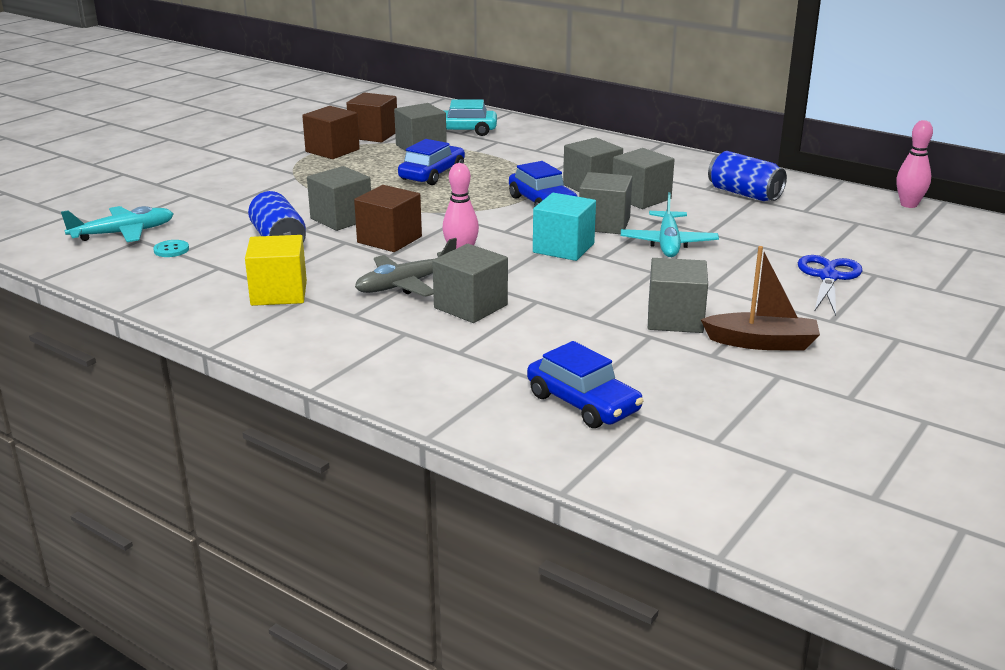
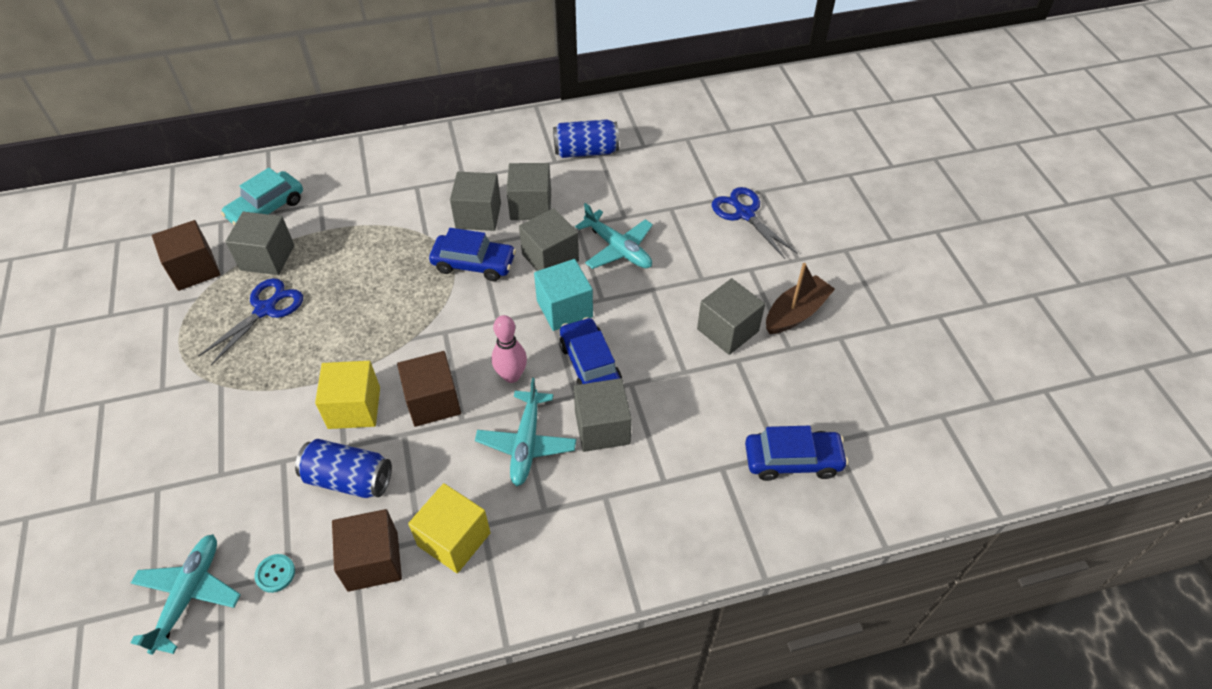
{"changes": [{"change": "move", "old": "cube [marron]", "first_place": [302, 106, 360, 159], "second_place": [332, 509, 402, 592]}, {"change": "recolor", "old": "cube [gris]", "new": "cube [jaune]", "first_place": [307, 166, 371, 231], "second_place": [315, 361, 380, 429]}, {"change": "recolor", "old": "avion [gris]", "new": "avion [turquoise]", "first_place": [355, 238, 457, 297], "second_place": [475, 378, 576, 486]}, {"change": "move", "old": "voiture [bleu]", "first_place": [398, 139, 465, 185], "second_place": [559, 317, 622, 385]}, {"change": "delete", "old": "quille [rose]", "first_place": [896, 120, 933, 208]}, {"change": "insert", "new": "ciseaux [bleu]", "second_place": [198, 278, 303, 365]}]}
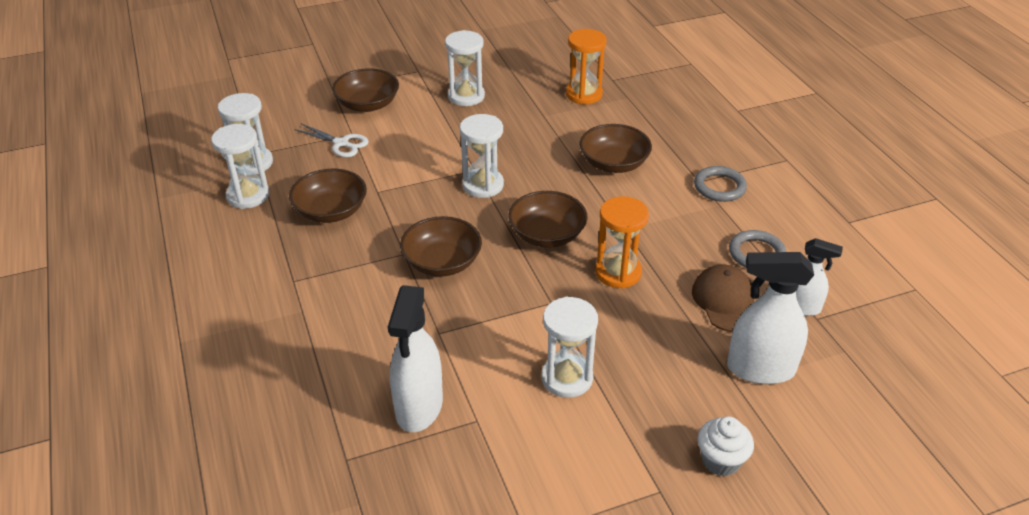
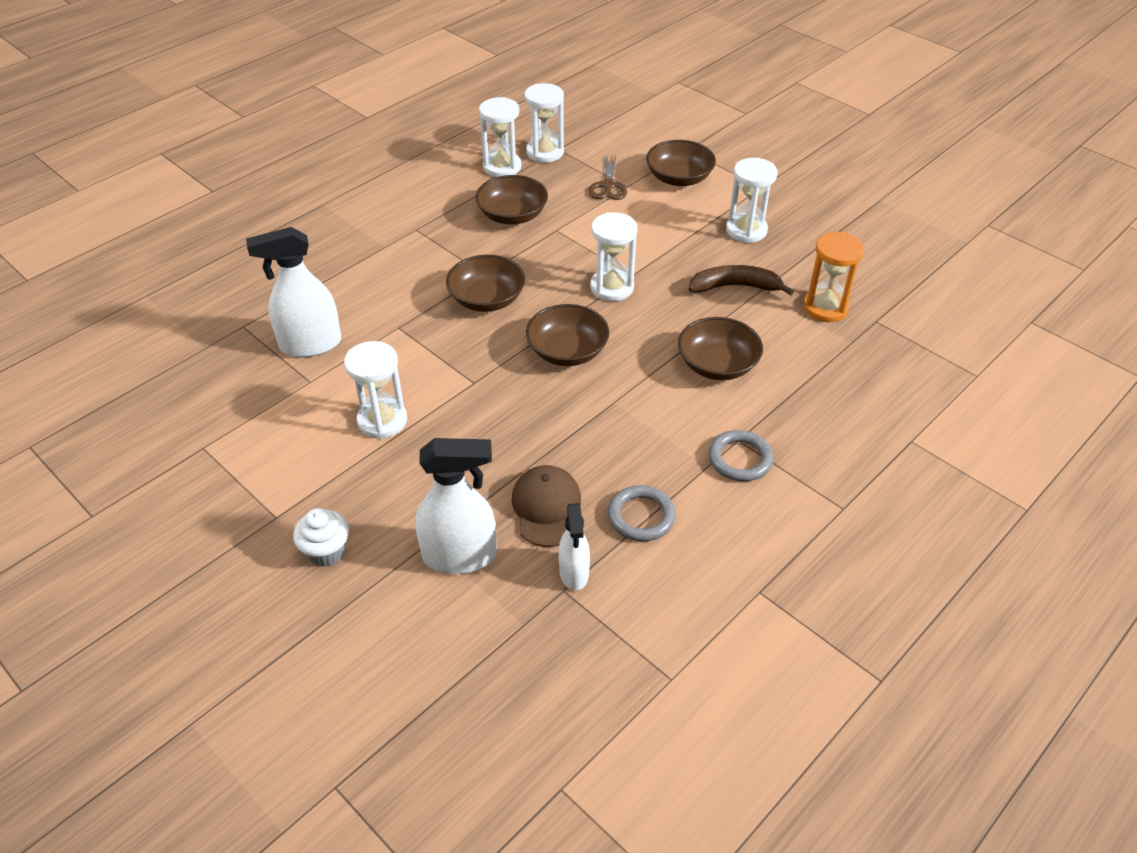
{"changes": [{"change": "recolor", "old": "ciseaux [blanc]", "new": "ciseaux [marron]", "first_place": [294, 124, 369, 157], "second_place": [589, 154, 627, 200]}, {"change": "delete", "old": "sablier [orange]", "first_place": [595, 196, 649, 289]}, {"change": "rotate", "old": "casquette [marron]", "first_place": [692, 264, 754, 332], "second_place": [512, 465, 581, 547], "degrees": -60}, {"change": "rotate", "old": "vaporisateur [blanc]", "first_place": [727, 252, 814, 384], "second_place": [415, 438, 497, 574], "degrees": 105}, {"change": "insert", "new": "banane [marron]", "second_place": [689, 265, 794, 295]}]}
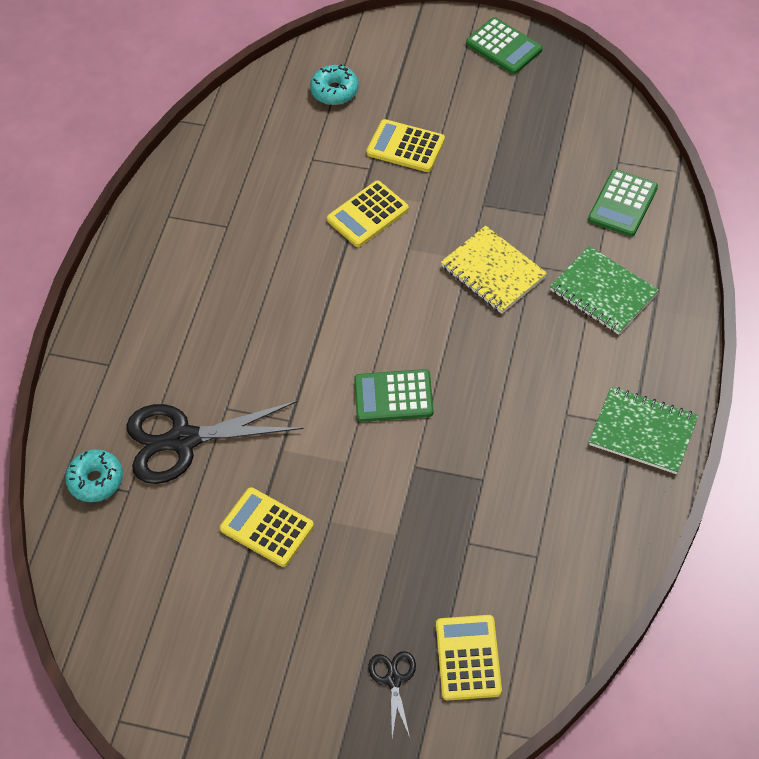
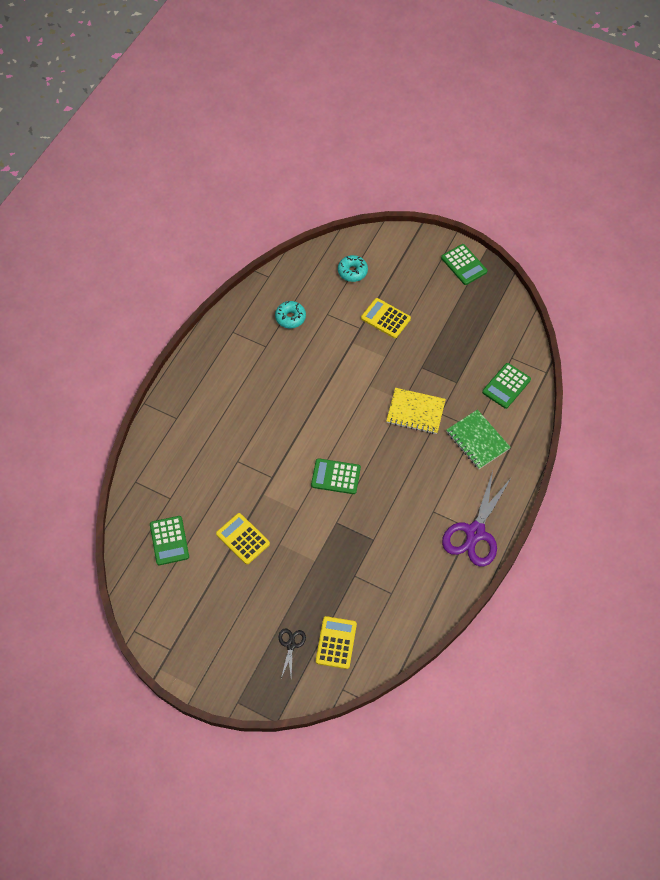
{"changes": [{"change": "move", "old": "beignet [turquoise]", "first_place": [65, 450, 123, 502], "second_place": [275, 301, 306, 328]}, {"change": "delete", "old": "ciseaux [noir]", "first_place": [126, 401, 304, 484]}, {"change": "delete", "old": "calculatrice [jaune]", "first_place": [327, 181, 409, 247]}, {"change": "rotate", "old": "carnet [jaune]", "first_place": [441, 226, 547, 314], "second_place": [386, 388, 446, 434], "degrees": -45}, {"change": "replace", "old": "carnet [vert]", "new": "ciseaux [violet]", "first_place": [589, 387, 698, 474], "second_place": [442, 471, 512, 566]}, {"change": "insert", "new": "calculatrice [vert]", "second_place": [150, 516, 189, 565]}]}
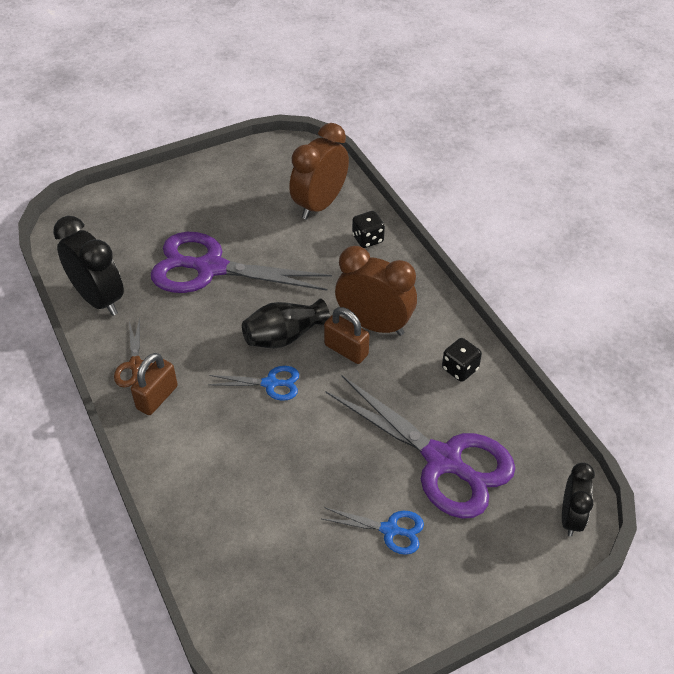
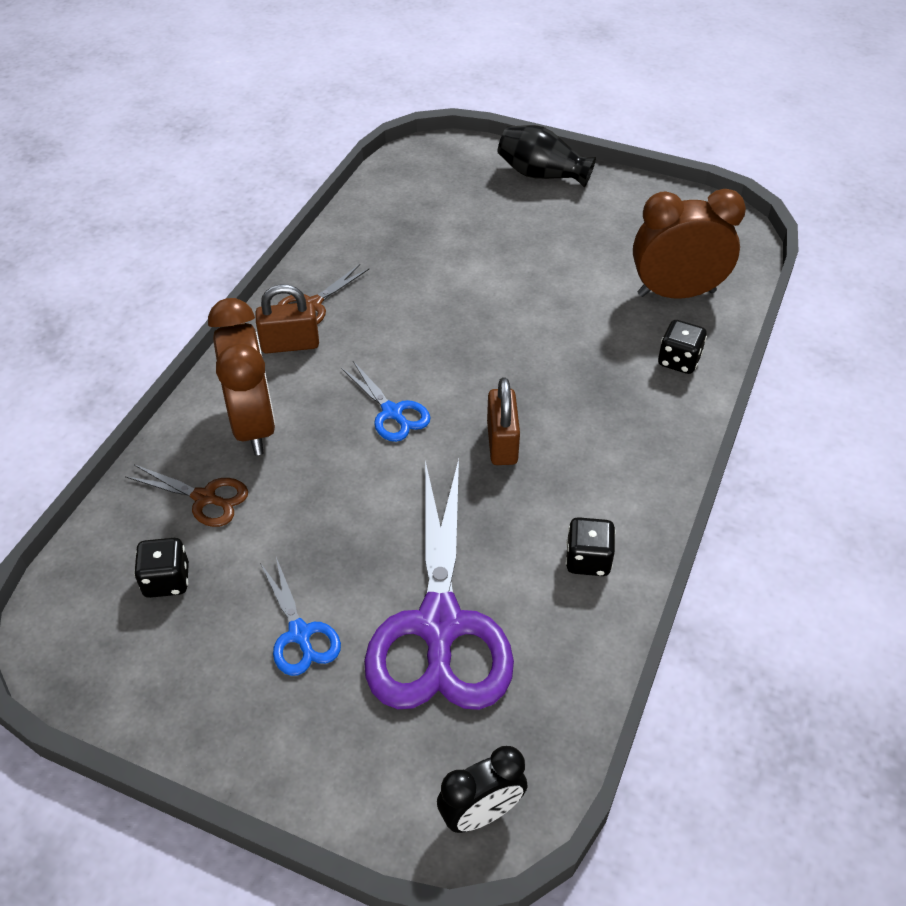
{"changes": [{"change": "delete", "old": "réveil [noir]", "first_place": [53, 216, 124, 316]}, {"change": "delete", "old": "ciseaux [violet]", "first_place": [151, 232, 332, 293]}, {"change": "move", "old": "vase [noir]", "first_place": [242, 299, 330, 348], "second_place": [497, 125, 596, 188]}, {"change": "move", "old": "réveil [marron]", "first_place": [335, 246, 417, 336], "second_place": [208, 298, 276, 455]}, {"change": "insert", "new": "ciseaux [marron]", "second_place": [125, 464, 248, 527]}, {"change": "insert", "new": "dé [noir]", "second_place": [134, 538, 189, 598]}]}
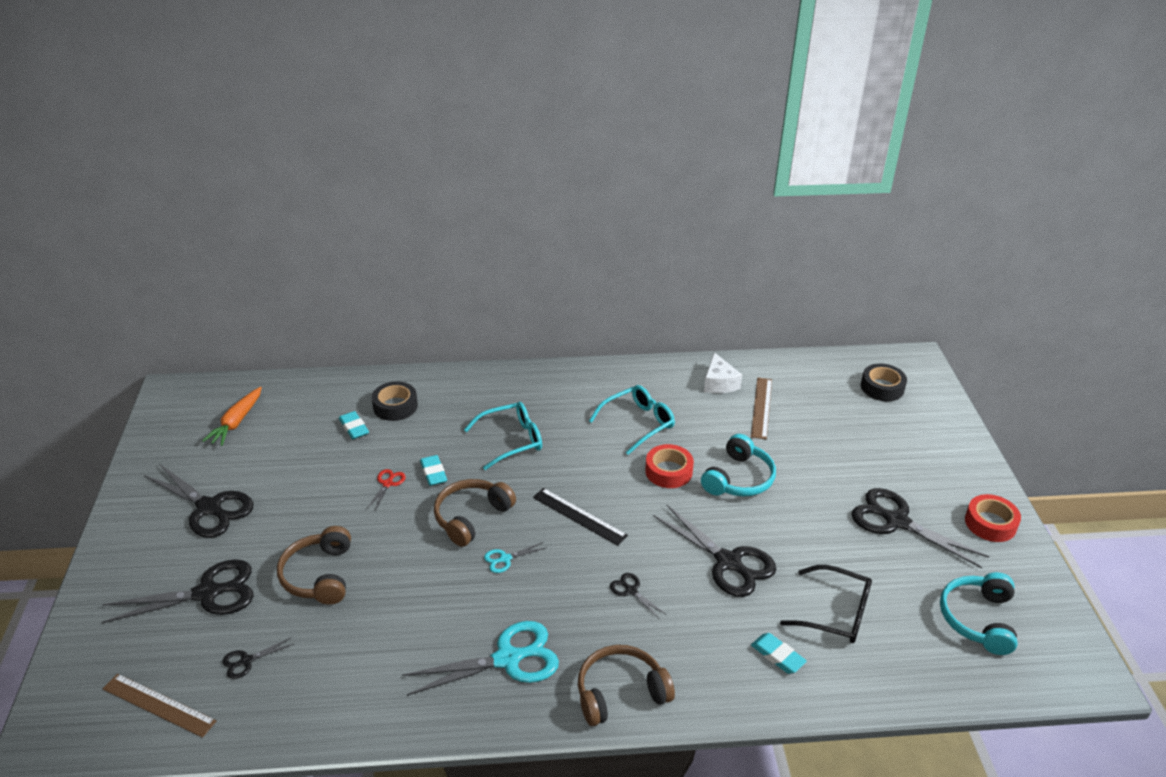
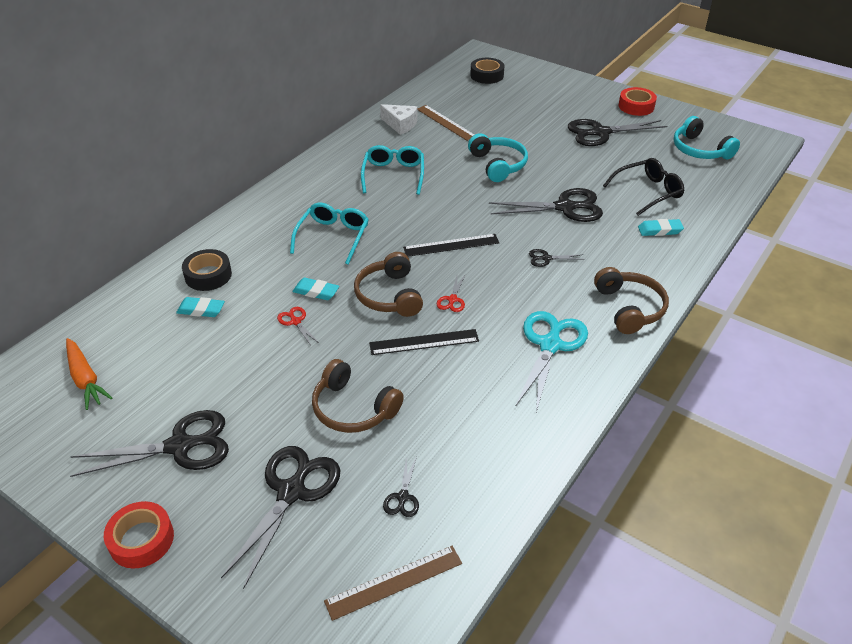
{"changes": [{"change": "recolor", "old": "ciseaux [turquoise]", "new": "ciseaux [rouge]", "first_place": [484, 542, 547, 573], "second_place": [437, 275, 465, 312]}, {"change": "rotate", "old": "casque audio [marron]", "first_place": [578, 645, 675, 726], "second_place": [594, 267, 669, 334], "degrees": 150}, {"change": "move", "old": "ruban adhésif [rouge]", "first_place": [645, 444, 694, 488], "second_place": [104, 501, 174, 569]}, {"change": "insert", "new": "règle [noir]", "second_place": [369, 329, 479, 355]}]}
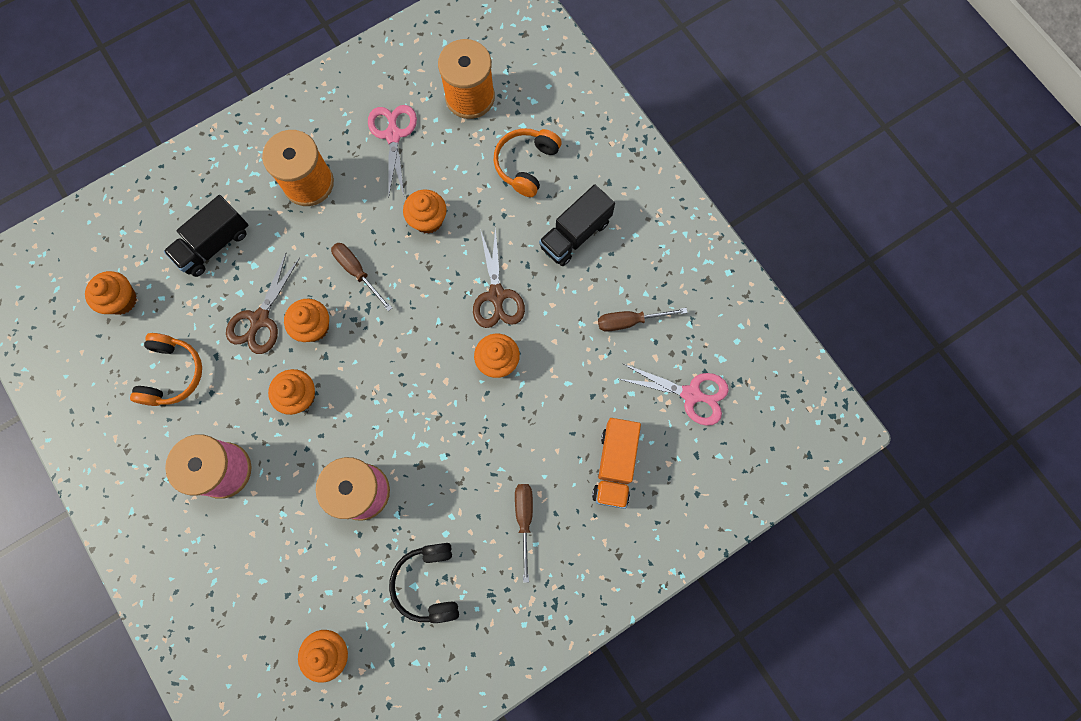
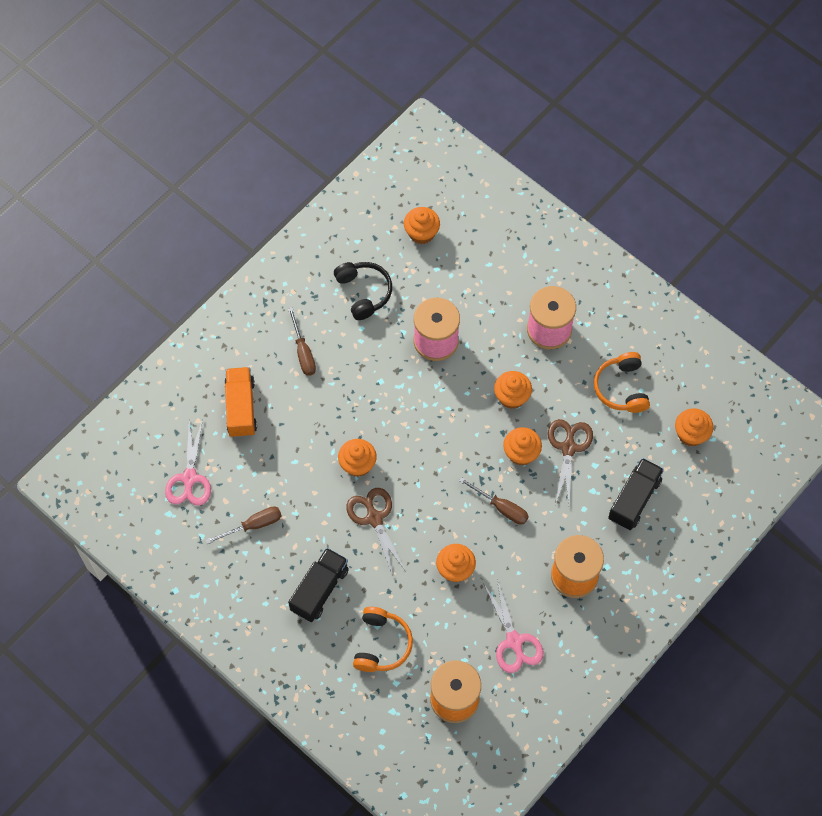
{"changes": [{"change": "rotate", "old": "ciseaux [rose]", "first_place": [619, 364, 729, 426], "second_place": [165, 419, 211, 506], "degrees": -90}]}
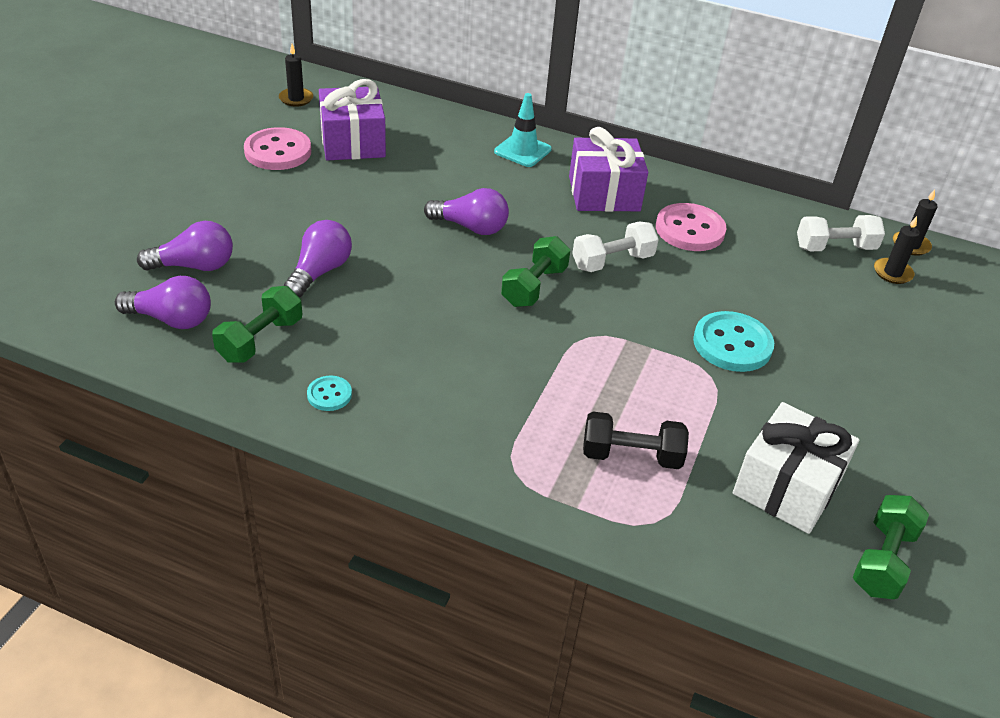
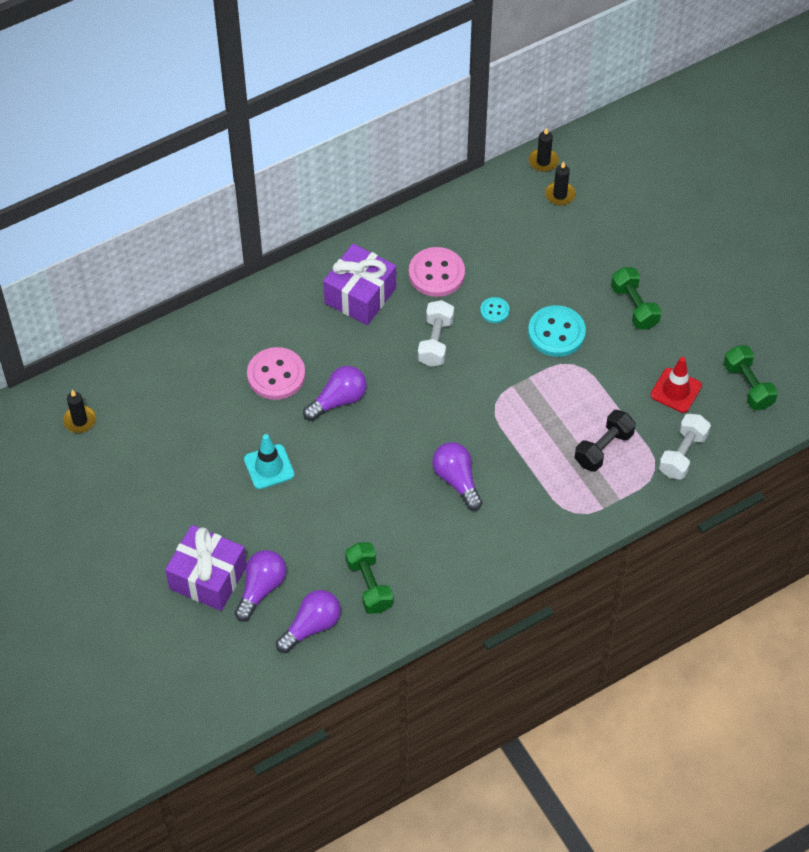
{"changes": [{"change": "move", "old": "bouton [rose]", "first_place": [244, 127, 311, 170], "second_place": [247, 347, 305, 400]}, {"change": "move", "old": "ampoule [violet]", "first_place": [284, 220, 352, 298], "second_place": [432, 442, 483, 511]}, {"change": "move", "old": "bouton [turquoise]", "first_place": [307, 376, 352, 411], "second_place": [480, 297, 510, 323]}, {"change": "move", "old": "cadeau [violet]", "first_place": [319, 79, 386, 161], "second_place": [165, 525, 247, 611]}, {"change": "move", "old": "cône de chantier [turquoise]", "first_place": [494, 93, 552, 167], "second_place": [244, 434, 295, 489]}, {"change": "move", "old": "haltère [vert]", "first_place": [501, 236, 570, 307], "second_place": [611, 267, 662, 329]}, {"change": "replace", "old": "cadeau [blanc]", "new": "cône de chantier [rouge]", "first_place": [733, 402, 859, 534], "second_place": [650, 357, 702, 413]}, {"change": "move", "old": "haltère [blanc]", "first_place": [797, 215, 885, 251], "second_place": [659, 414, 711, 480]}]}
